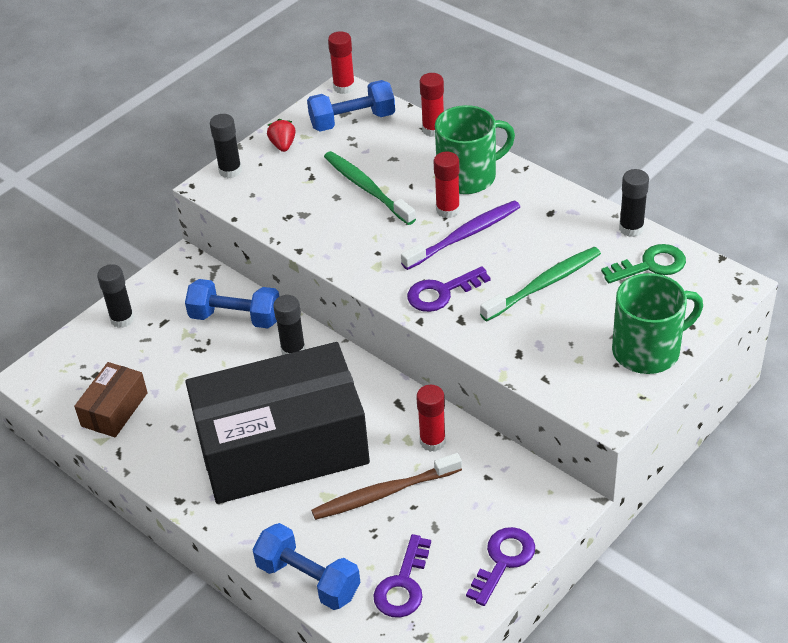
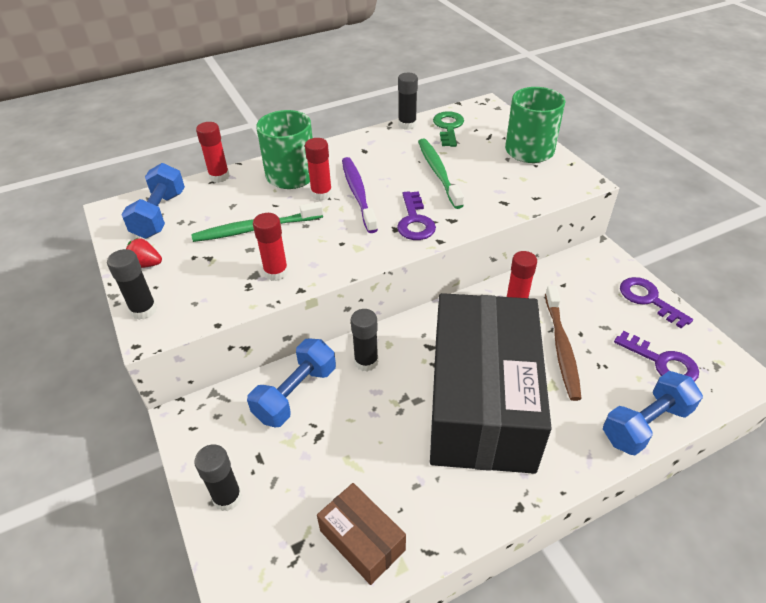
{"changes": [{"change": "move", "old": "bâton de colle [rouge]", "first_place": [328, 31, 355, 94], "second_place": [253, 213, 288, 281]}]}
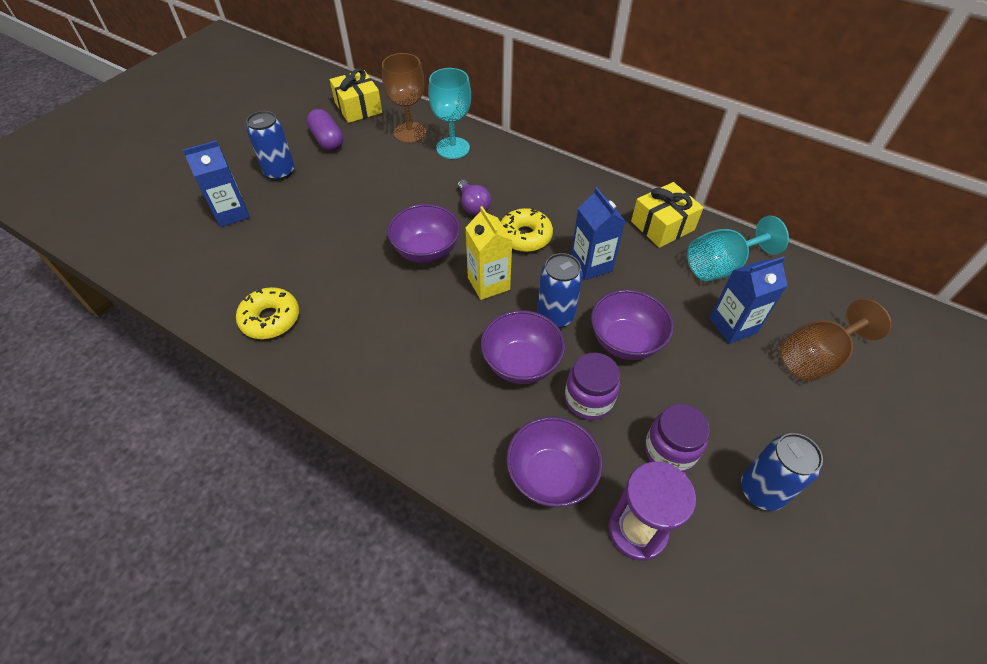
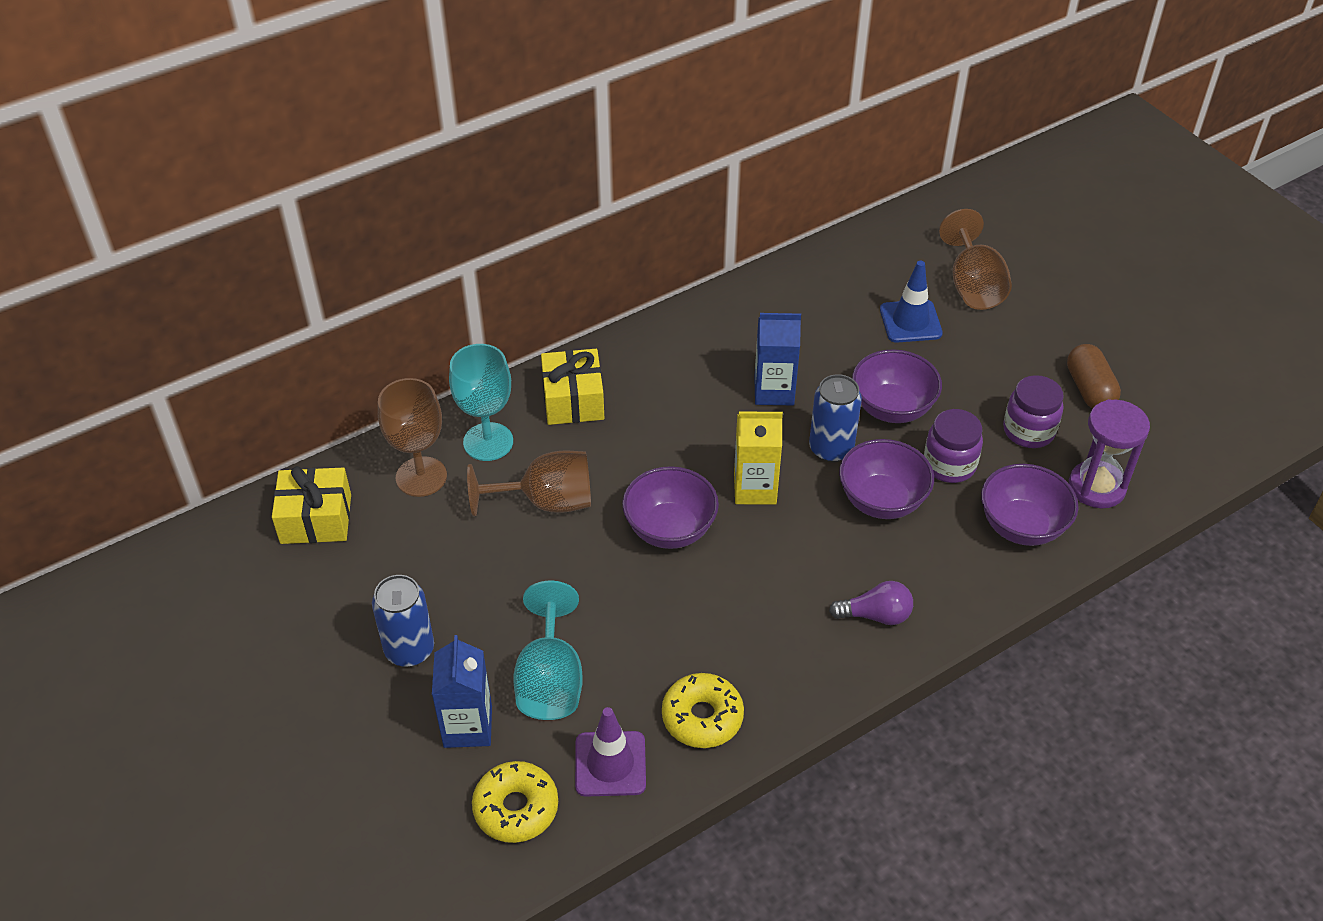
{"changes": [{"change": "delete", "old": "gélule [violet]", "first_place": [307, 109, 343, 151]}, {"change": "move", "old": "ampoule [violet]", "first_place": [457, 179, 491, 215], "second_place": [829, 581, 913, 625]}, {"change": "move", "old": "beignet [jaune]", "first_place": [501, 208, 553, 252], "second_place": [472, 761, 558, 843]}, {"change": "move", "old": "cadeau [jaune]", "first_place": [631, 182, 704, 248], "second_place": [541, 349, 604, 425]}, {"change": "move", "old": "verre à pied [turquoise]", "first_place": [687, 216, 789, 281], "second_place": [513, 581, 583, 720]}, {"change": "replace", "old": "brique de lait [bleu]", "new": "cône de chantier [bleu]", "first_place": [709, 256, 787, 344], "second_place": [880, 261, 943, 343]}, {"change": "replace", "old": "canette [bleu]", "new": "gélule [marron]", "first_place": [741, 433, 823, 511], "second_place": [1067, 344, 1121, 409]}, {"change": "insert", "new": "verre à pied [marron]", "second_place": [467, 450, 591, 516]}, {"change": "insert", "new": "cône de chantier [violet]", "second_place": [575, 707, 646, 797]}]}
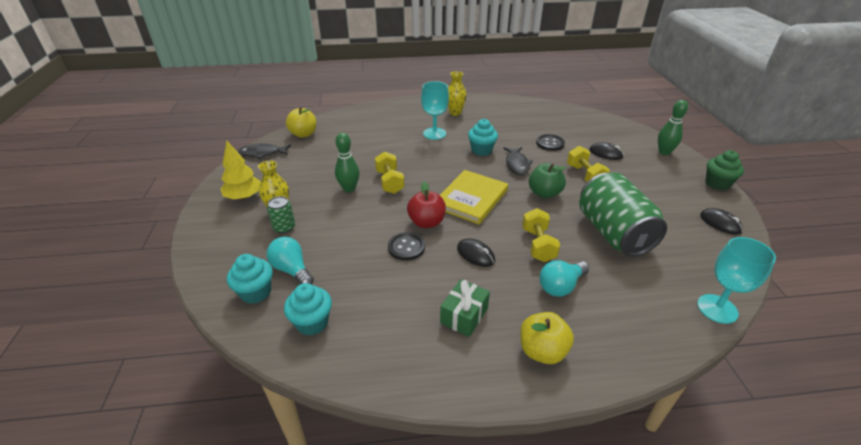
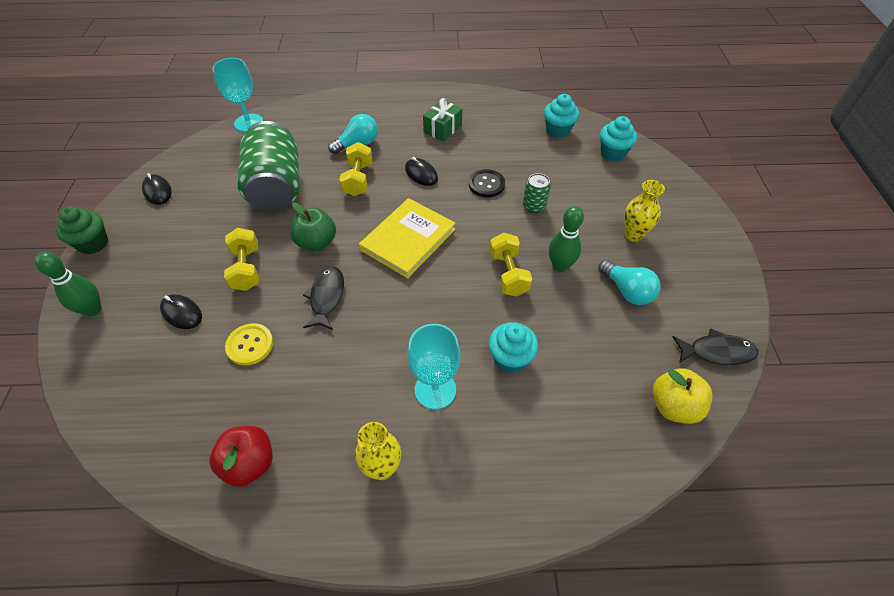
{"changes": [{"change": "delete", "old": "arbre [jaune]", "first_place": [220, 141, 261, 200]}, {"change": "move", "old": "canette [vert]", "first_place": [267, 196, 295, 234], "second_place": [523, 173, 551, 213]}, {"change": "move", "old": "ampoule [turquoise]", "first_place": [267, 237, 314, 285], "second_place": [598, 260, 661, 305]}, {"change": "move", "old": "pomme [rouge]", "first_place": [407, 181, 446, 228], "second_place": [209, 426, 273, 487]}, {"change": "move", "old": "muffin [turquoise]", "first_place": [468, 119, 498, 156], "second_place": [488, 322, 538, 373]}, {"change": "delete", "old": "pomme [jaune]", "first_place": [520, 312, 574, 364]}, {"change": "recolor", "old": "bouton [noir]", "new": "bouton [jaune]", "first_place": [536, 134, 565, 151], "second_place": [225, 323, 273, 366]}]}
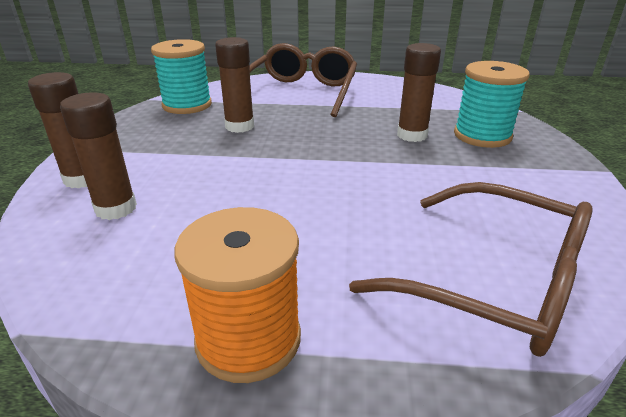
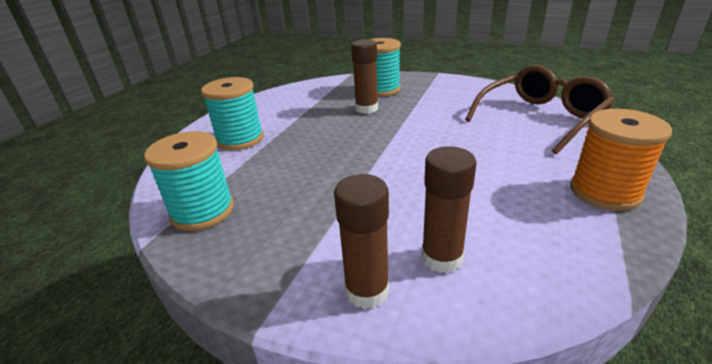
{"changes": [{"change": "delete", "old": "bâton de colle [marron]", "first_place": [215, 37, 254, 133]}, {"change": "replace", "old": "lunettes [marron]", "new": "bobine [turquoise]", "first_place": [249, 43, 357, 117], "second_place": [201, 77, 264, 150]}]}
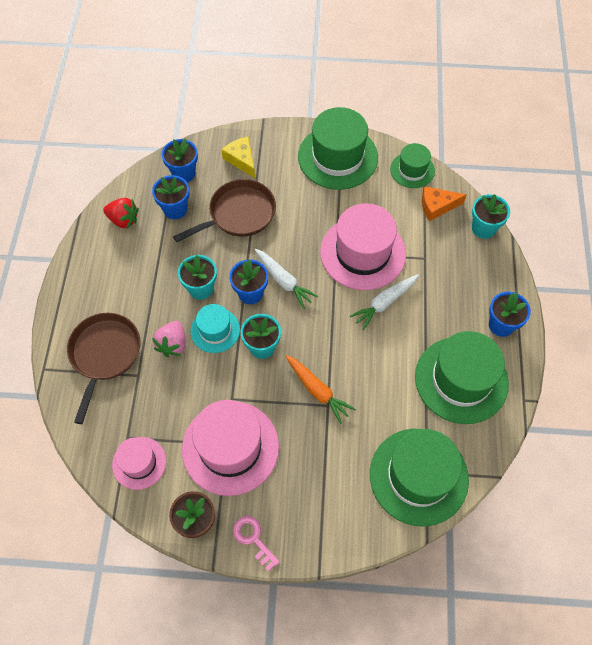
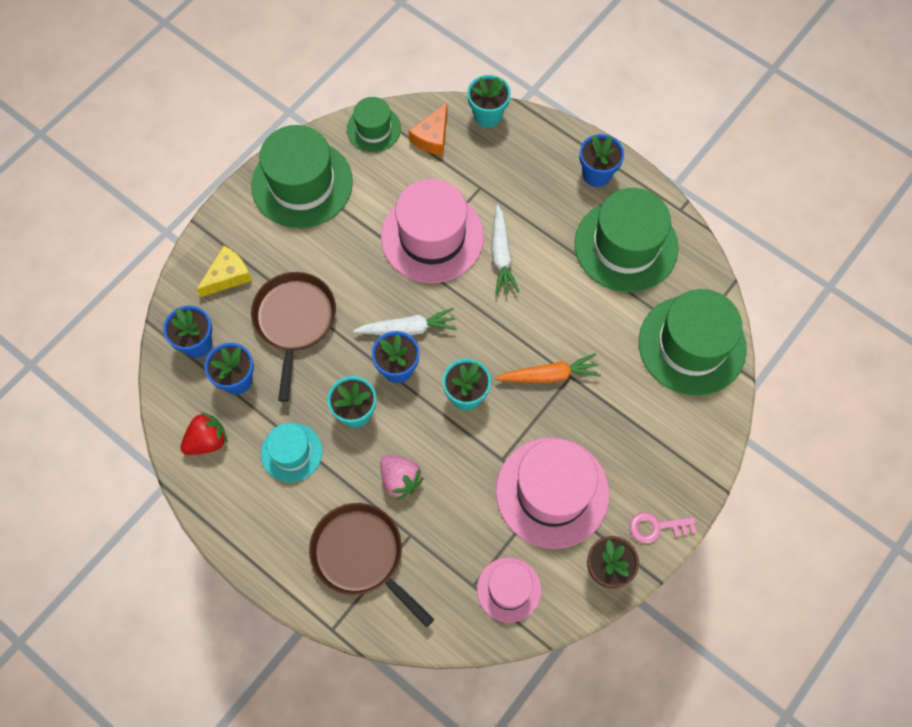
{"changes": [{"change": "move", "old": "chapeau [turquoise]", "first_place": [190, 304, 240, 353], "second_place": [261, 423, 322, 482]}, {"change": "rotate", "old": "fromage [jaune]", "first_place": [221, 137, 255, 178], "second_place": [197, 246, 252, 297], "degrees": 135}]}
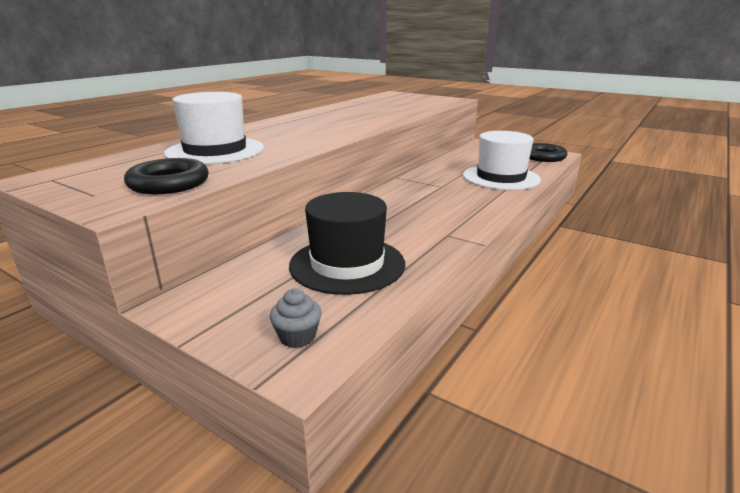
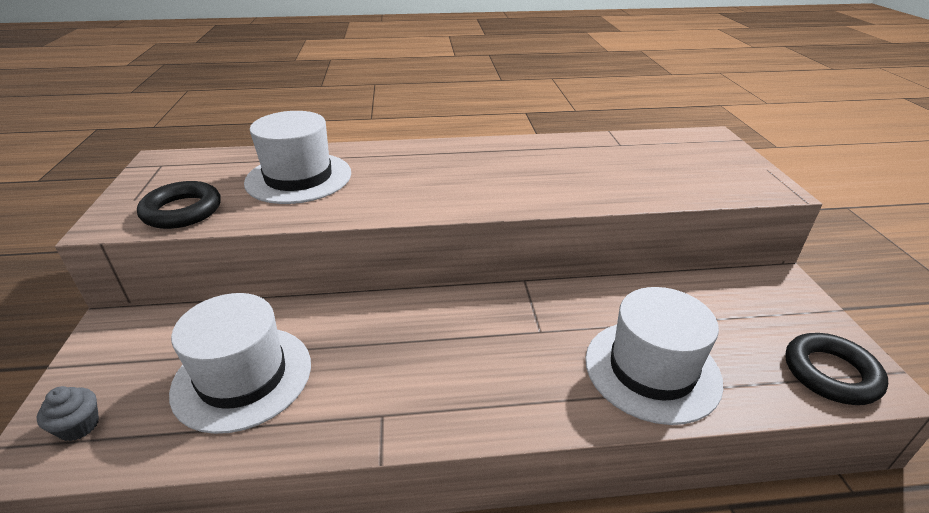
{"changes": [{"change": "recolor", "old": "chapeau [noir]", "new": "chapeau [blanc]", "first_place": [289, 192, 405, 295], "second_place": [169, 293, 311, 434]}]}
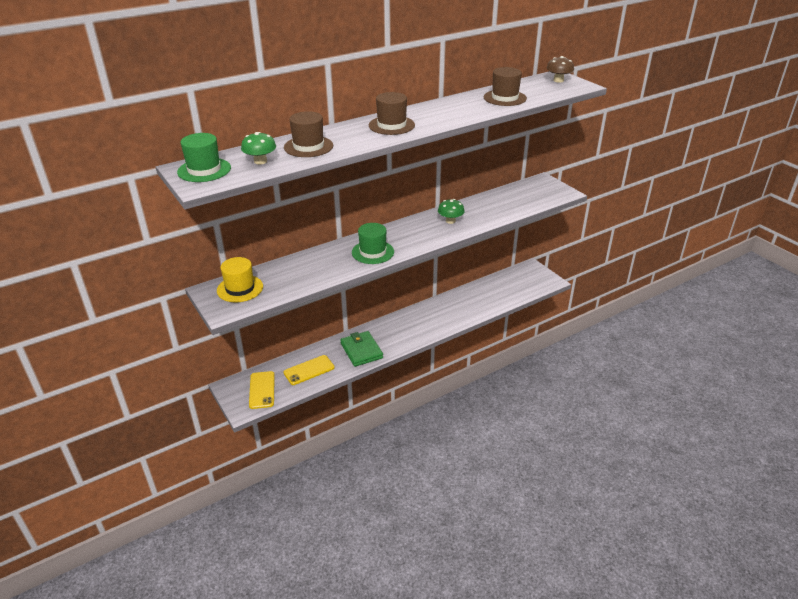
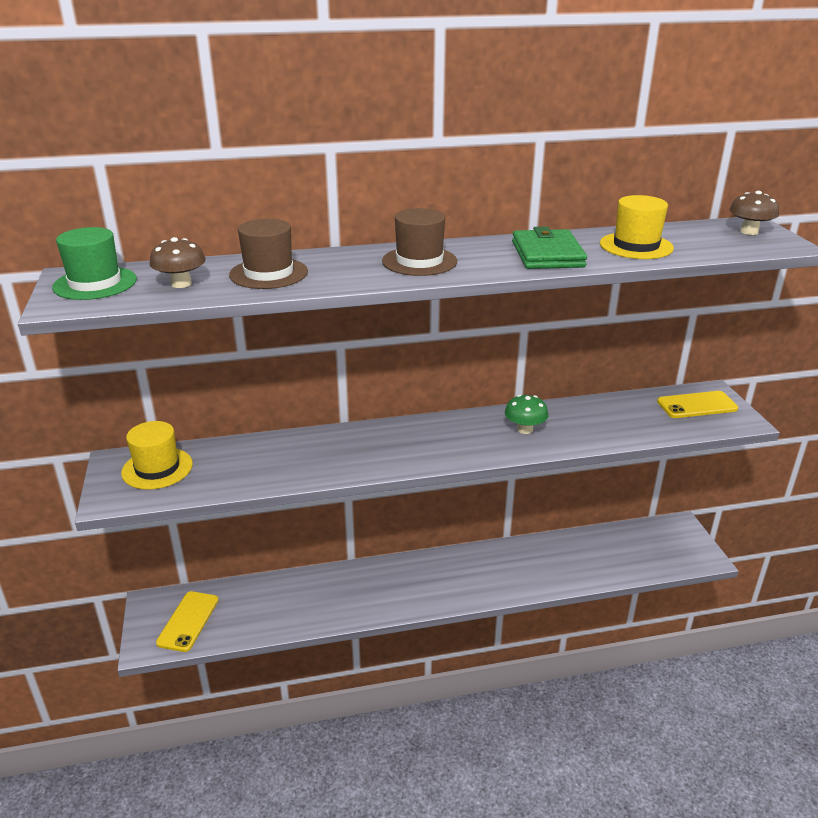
{"changes": [{"change": "recolor", "old": "champignon [vert]", "new": "champignon [marron]", "first_place": [241, 132, 276, 165], "second_place": [149, 237, 206, 288]}, {"change": "move", "old": "téléphone [jaune]", "first_place": [283, 355, 335, 385], "second_place": [657, 391, 738, 418]}, {"change": "move", "old": "portefeuille [vert]", "first_place": [340, 331, 383, 367], "second_place": [512, 227, 587, 269]}, {"change": "delete", "old": "chapeau [vert]", "first_place": [352, 223, 394, 264]}, {"change": "recolor", "old": "chapeau [marron]", "new": "chapeau [jaune]", "first_place": [484, 67, 527, 106], "second_place": [600, 195, 674, 259]}]}
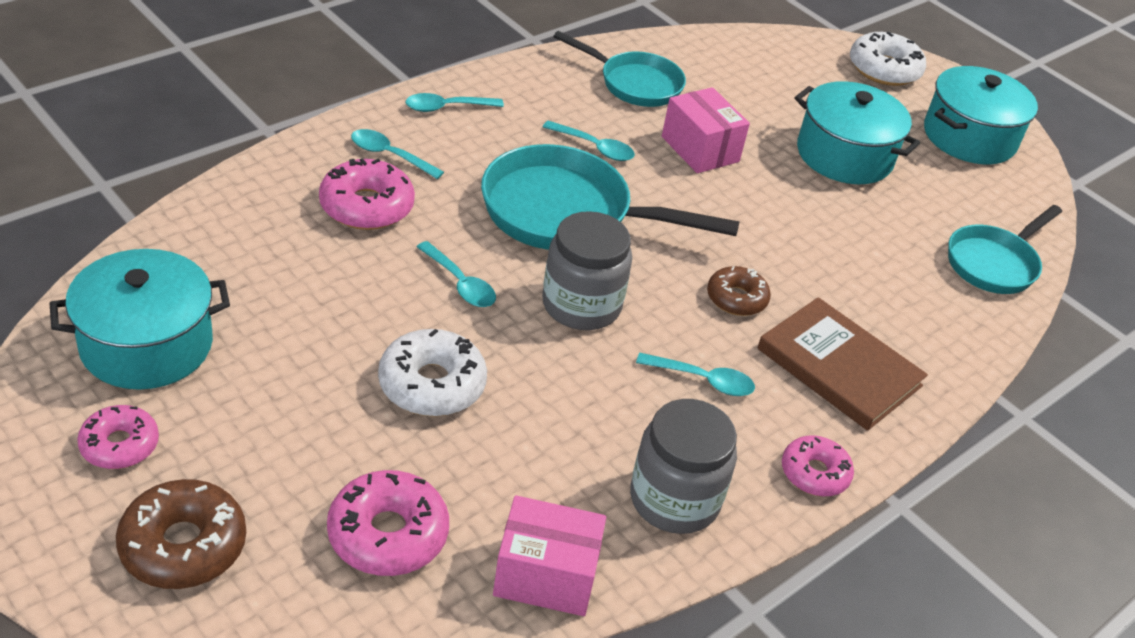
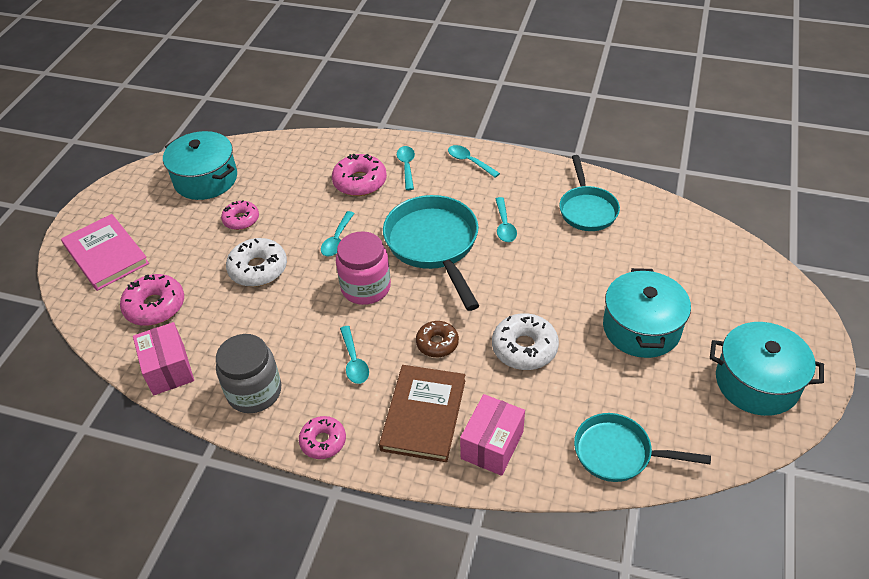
{"changes": [{"change": "move", "old": "beignet [rose]", "first_place": [77, 405, 159, 469], "second_place": [221, 201, 259, 230]}, {"change": "replace", "old": "beignet [marron]", "new": "livre [rose]", "first_place": [116, 479, 246, 589], "second_place": [61, 214, 149, 291]}, {"change": "recolor", "old": "bocal [gris]", "new": "bocal [rose]", "first_place": [542, 211, 632, 330], "second_place": [336, 231, 391, 305]}, {"change": "move", "old": "boîte [rose]", "first_place": [662, 87, 750, 173], "second_place": [460, 394, 525, 476]}, {"change": "move", "old": "beignet [blanc]", "first_place": [850, 31, 926, 86], "second_place": [492, 313, 559, 370]}]}
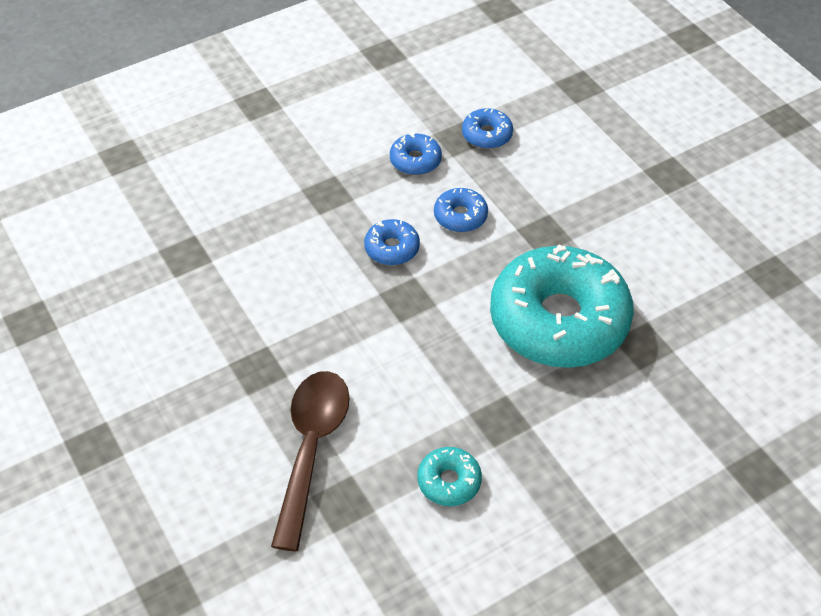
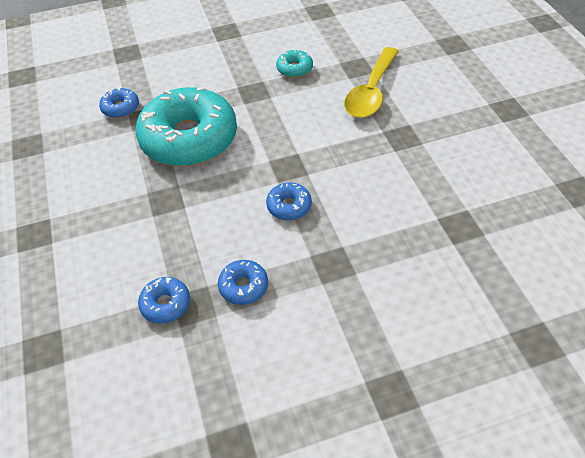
{"changes": [{"change": "recolor", "old": "cuillère [marron]", "new": "cuillère [jaune]", "first_place": [271, 371, 350, 552], "second_place": [344, 47, 399, 118]}, {"change": "move", "old": "beignet [bleu]", "first_place": [434, 188, 488, 232], "second_place": [99, 87, 139, 118]}]}
